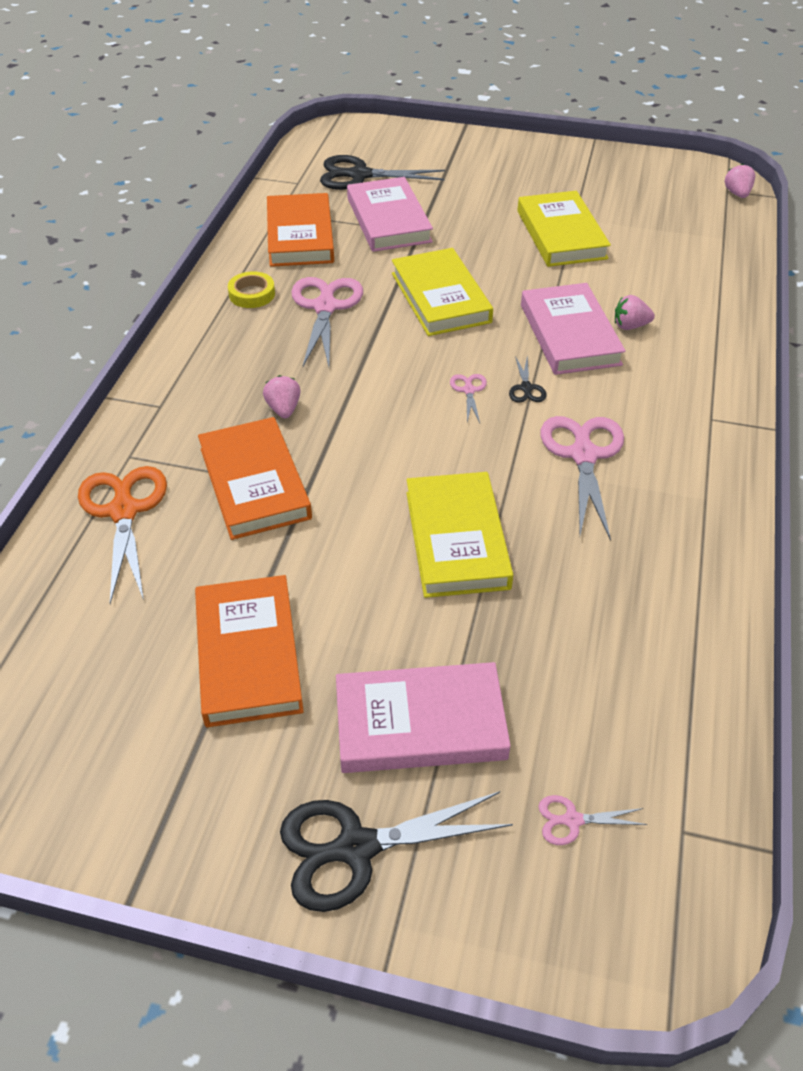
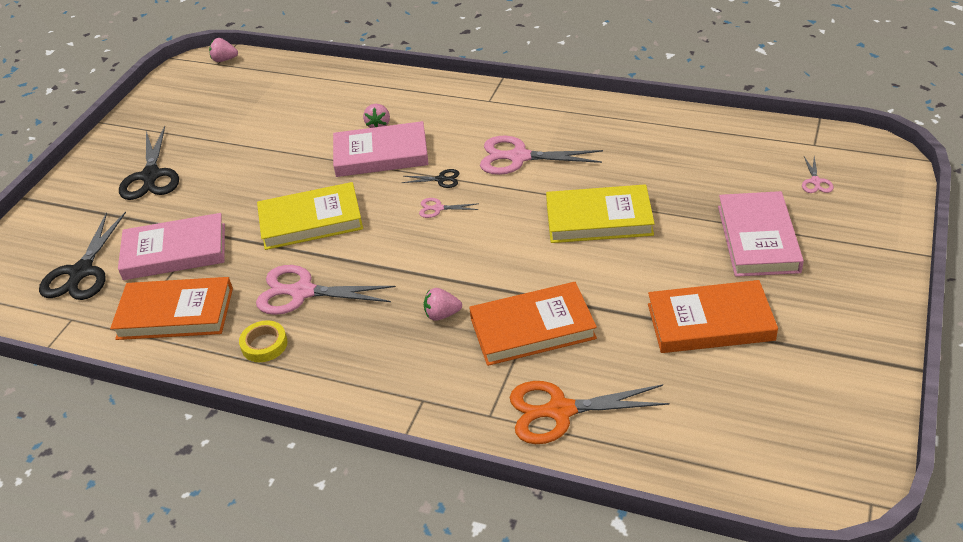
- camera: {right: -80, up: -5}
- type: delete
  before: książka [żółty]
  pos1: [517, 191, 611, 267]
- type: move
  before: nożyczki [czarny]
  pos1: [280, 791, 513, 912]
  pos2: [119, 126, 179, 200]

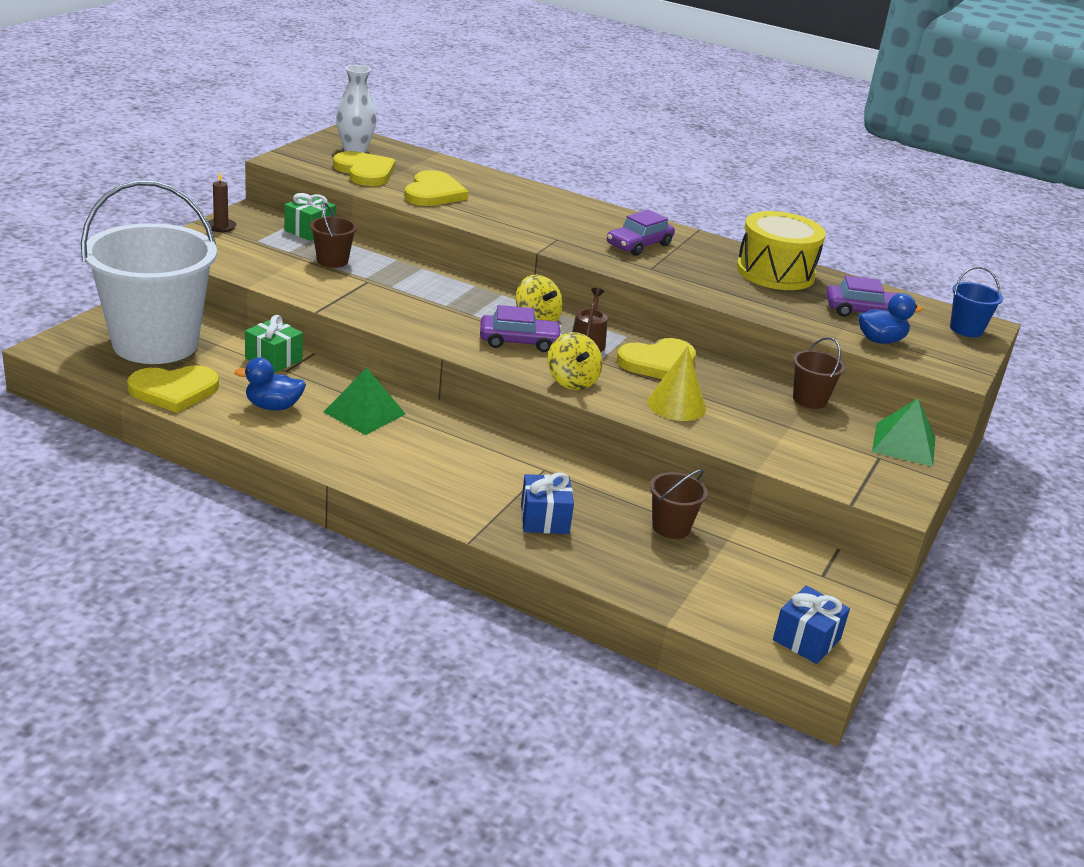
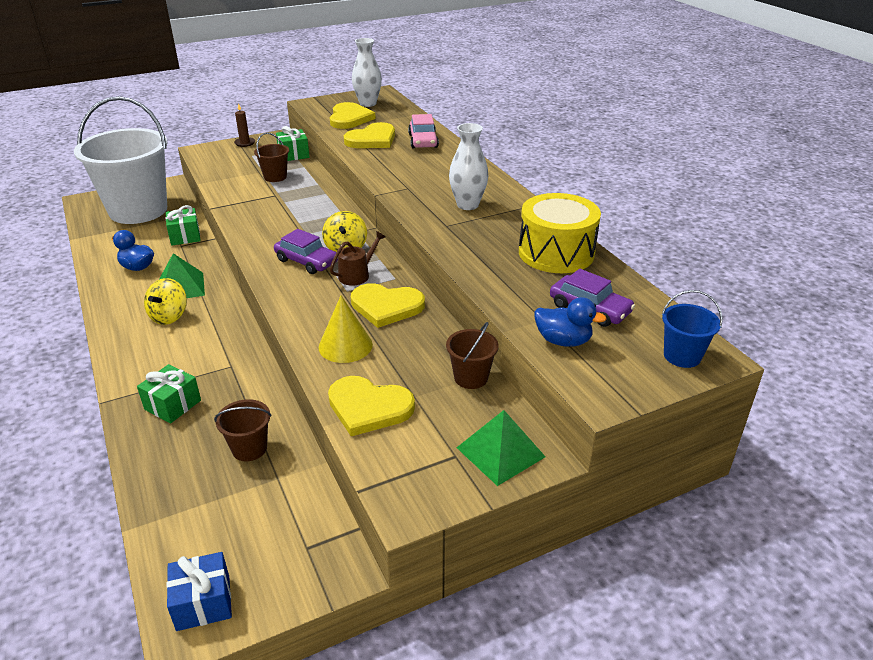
- camera: {right: 40, up: 5}
- type: replace
  before: samochód [fioletowy]
  after: wazon [biały]
  pos1: [607, 210, 675, 256]
  pos2: [449, 123, 488, 210]
- type: move
  before: bączek [żółty]
  pos1: [548, 332, 603, 390]
  pos2: [144, 278, 187, 325]
- type: move
  before: serce [żółty]
  pos1: [127, 365, 219, 413]
  pos2: [328, 376, 415, 436]
- type: recolor
  before: prezent [niebieski]
  after: prezent [zielony]
  pos1: [521, 472, 574, 534]
  pos2: [137, 364, 201, 423]
- type: insert
  after: samochód [różowy]
  pos2: [408, 114, 439, 149]

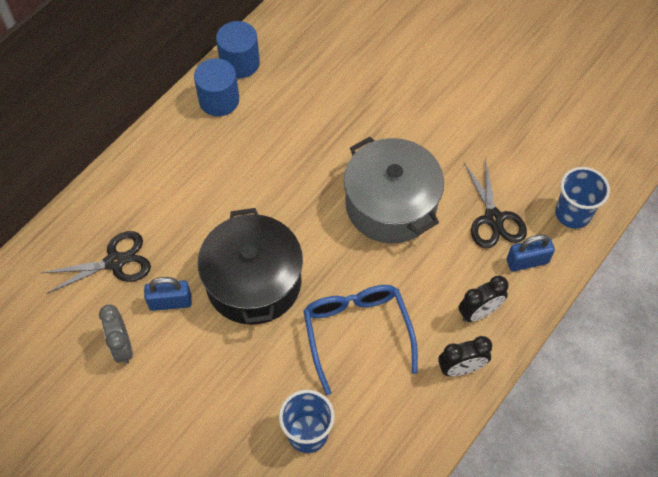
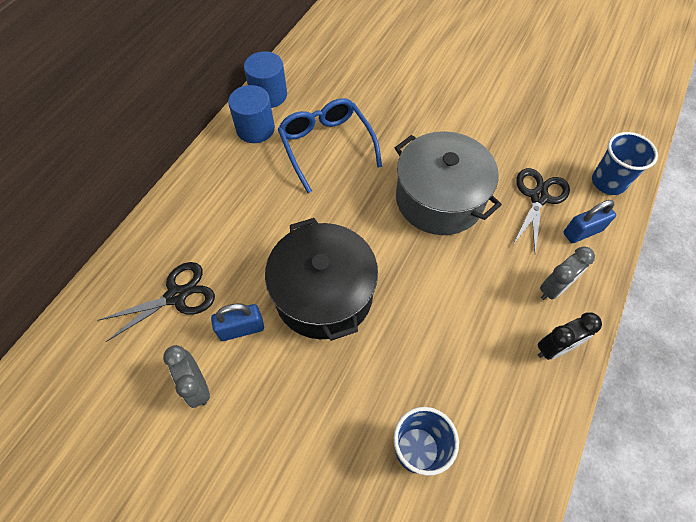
- camera: {right: -10, up: 0}
- type: rotate
  before: nożyczki [czarny]
  pos1: [464, 158, 527, 249]
  pos2: [513, 168, 570, 253]
  turn: -135
- type: recolor
  before: budzik [czarny]
  after: budzik [szary]
  pos1: [458, 276, 509, 322]
  pos2: [540, 246, 595, 300]
- type: move
  before: okulary [niebieski]
  pos1: [303, 285, 418, 395]
  pos2: [278, 98, 382, 193]

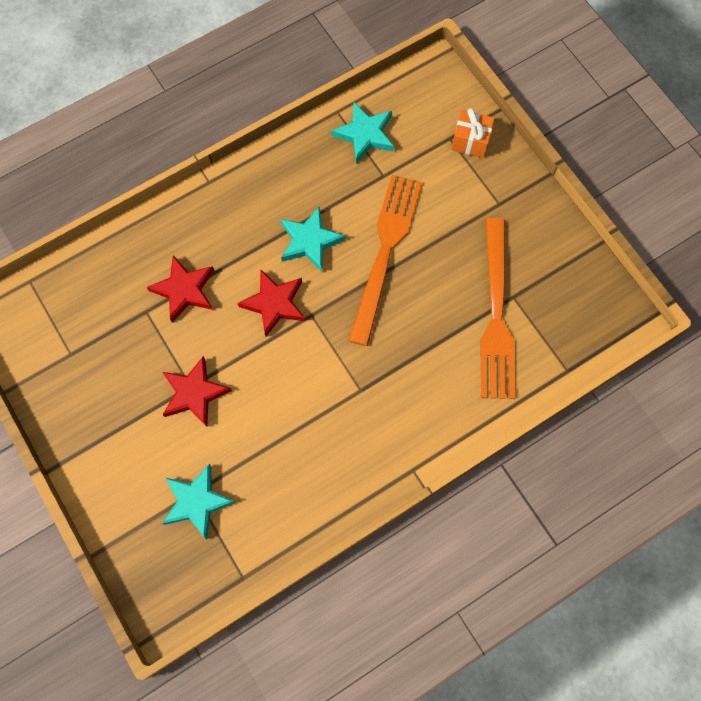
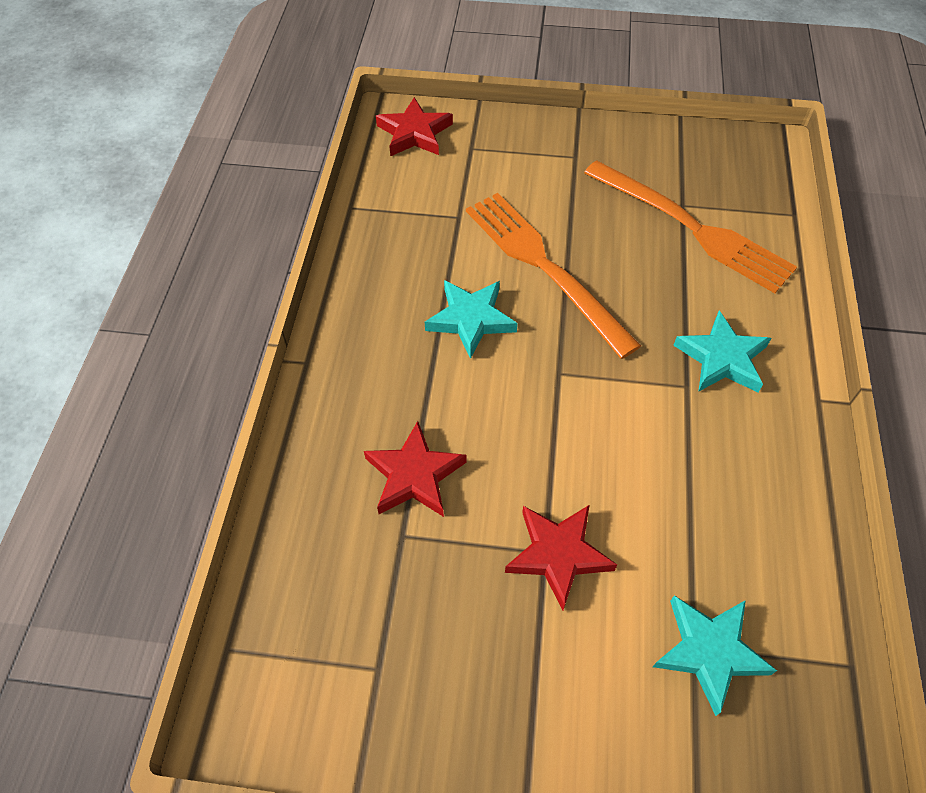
- camera: {right: -50, up: -15}
- type: move
  before: gwiazda [turkusowy]
  pos1: [331, 102, 394, 164]
  pos2: [673, 311, 771, 393]
- type: delete
  before: prezent [pomarańczowy]
  pos1: [451, 108, 494, 158]
- type: move
  before: gwiazda [czerwony]
  pos1: [238, 269, 305, 336]
  pos2: [376, 97, 453, 156]

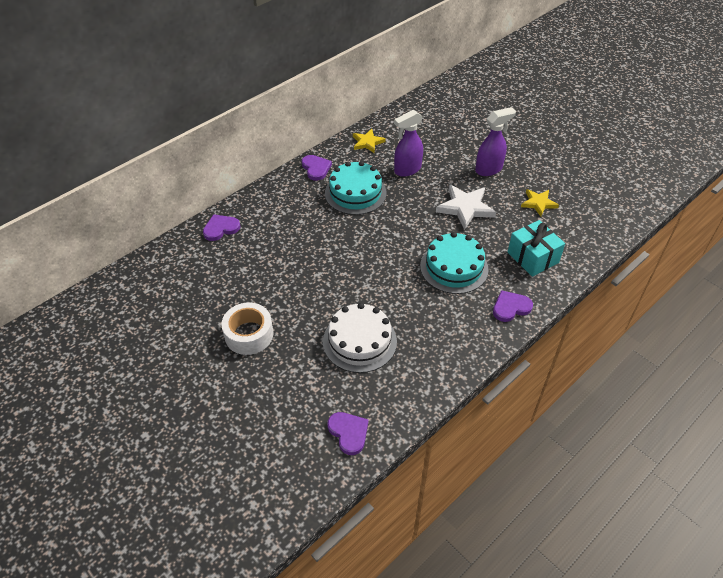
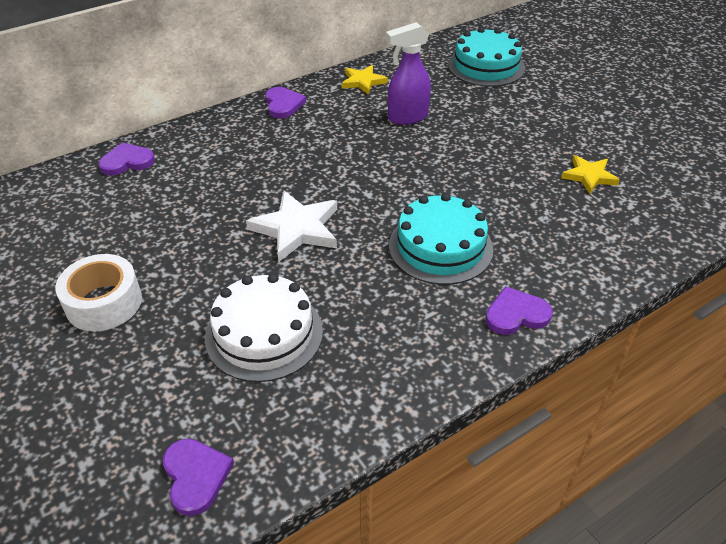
- camera: {right: 10, up: -5}
- type: delete
  before: spryskiwacz [fioletowy]
  pos1: [475, 107, 516, 176]
- type: move
  before: tort [turkusowy]
  pos1: [325, 161, 387, 215]
  pos2: [448, 27, 525, 87]
- type: move
  before: gwiazda [biały]
  pos1: [436, 184, 496, 230]
  pos2: [246, 191, 337, 262]
- type: delete
  before: prezent [turkusowy]
  pos1: [507, 220, 565, 277]

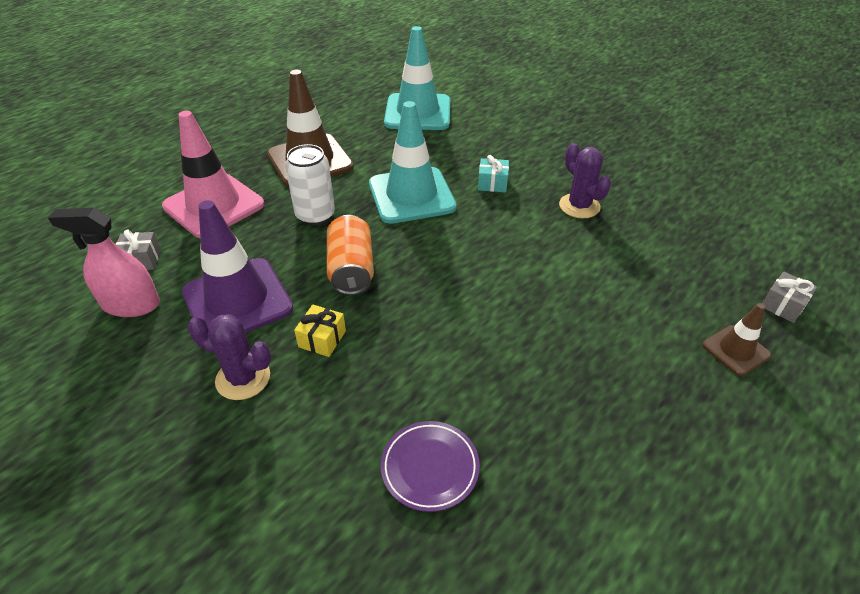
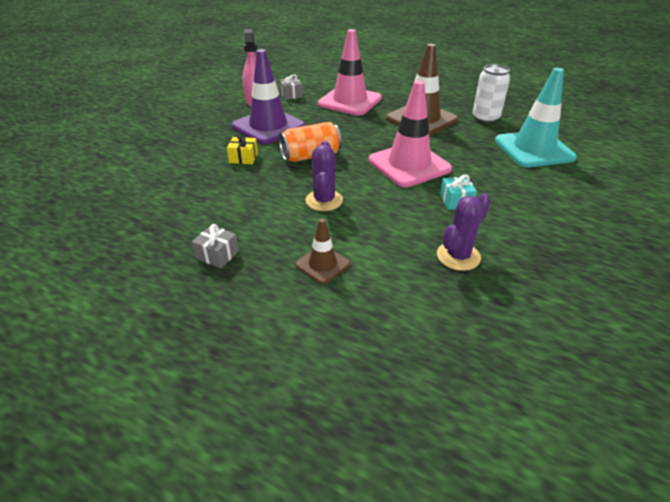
- camera: {right: 75, up: -5}
- type: recolor
  before: pachołek [turkusowy]
  after: pachołek [różowy]
  pos1: [369, 101, 457, 224]
  pos2: [369, 80, 452, 187]
- type: move
  before: puszka [biały]
  pos1: [285, 144, 335, 225]
  pos2: [472, 64, 510, 123]
- type: move
  before: prezent [szary]
  pos1: [762, 271, 817, 323]
  pos2: [192, 224, 239, 268]
- type: move
  before: pachołek [brązowy]
  pos1: [702, 303, 771, 376]
  pos2: [295, 218, 350, 284]
- type: move
  before: kaktus [fioletowy]
  pos1: [188, 314, 271, 400]
  pos2: [306, 141, 343, 211]
- type: delete
  before: talerz [fioletowy]
  pos1: [381, 421, 480, 512]

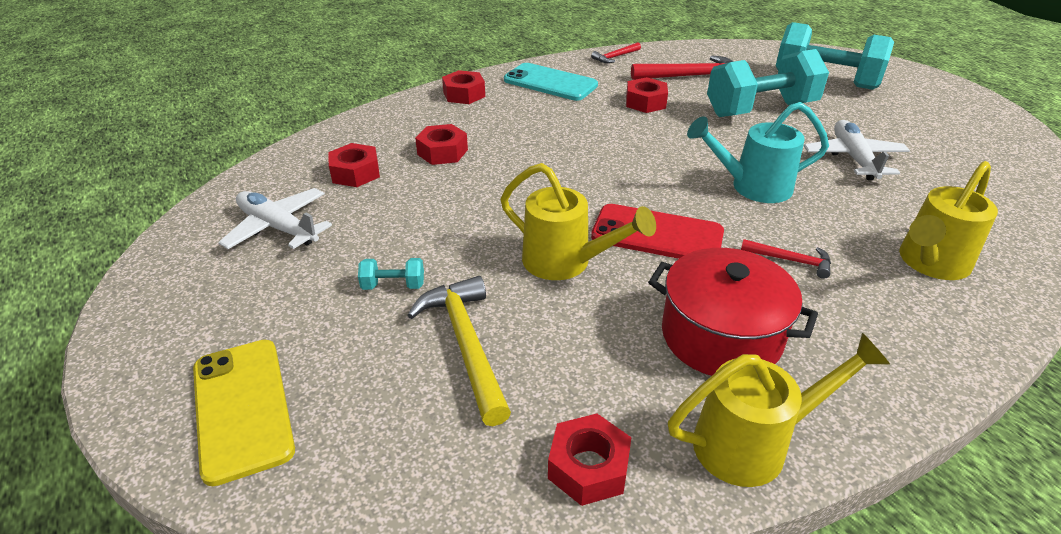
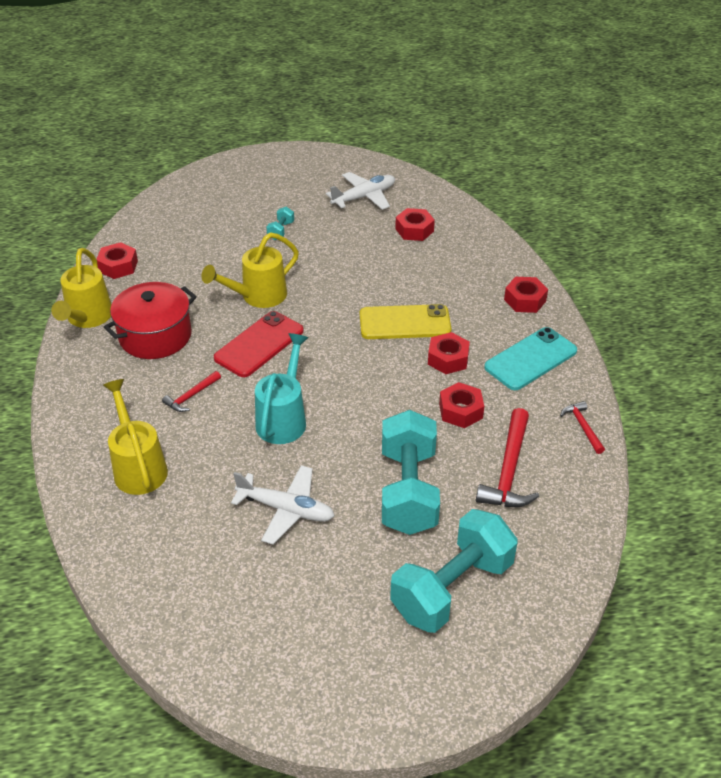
- camera: {right: 110, up: 5}
- type: move
  before: nakrętka [czerwony]
  pos1: [415, 124, 468, 165]
  pos2: [428, 332, 470, 374]
- type: delete
  before: młotek [żółty]
  pos1: [407, 276, 511, 426]
- type: move
  before: telefon [żółty]
  pos1: [193, 340, 295, 486]
  pos2: [360, 304, 452, 339]

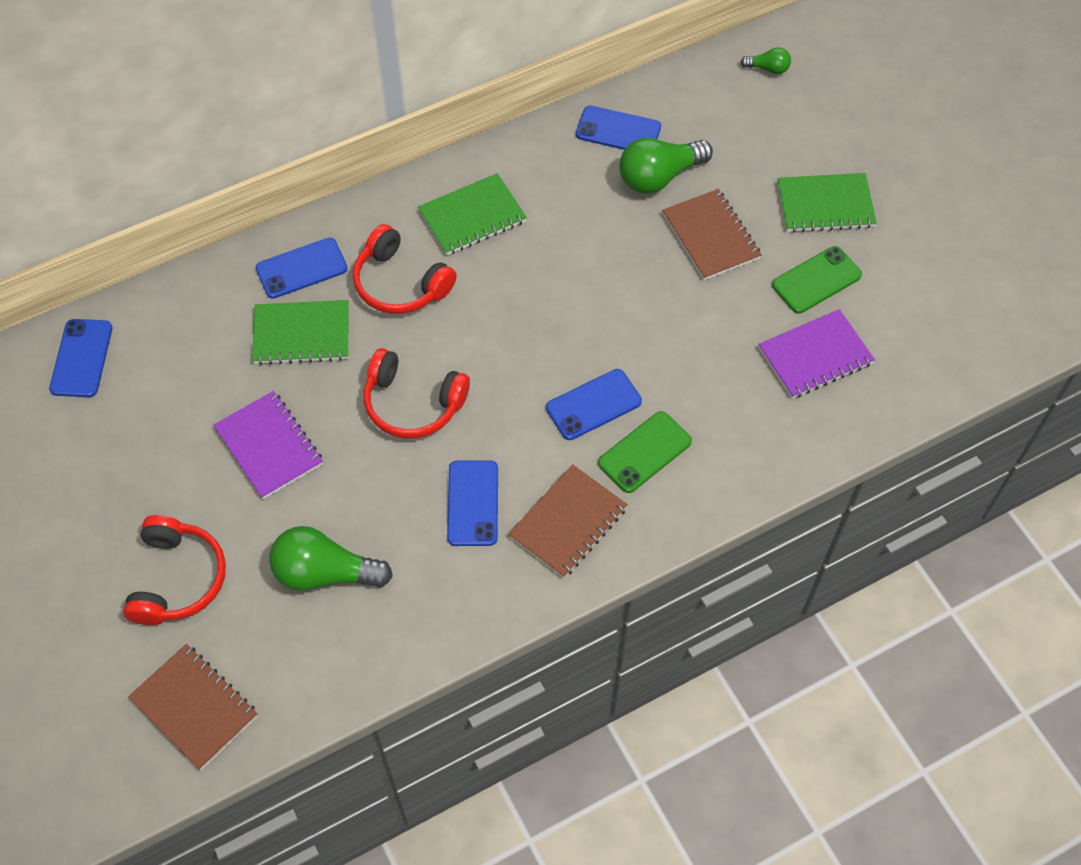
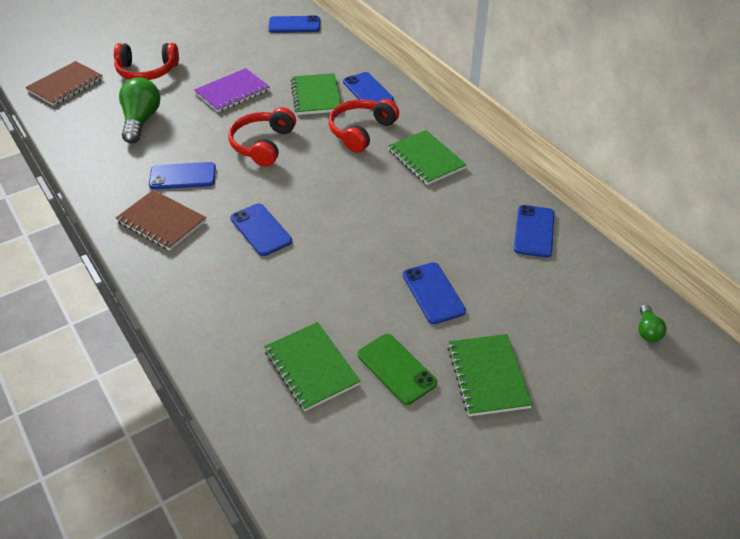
- camera: {right: 85, up: -15}
- type: delete
  before: żarówka [zielony]
  pos1: [619, 138, 713, 194]
- type: replace
  before: zeszyt [brązowy]
  after: telefon [niebieski]
  pos1: [662, 189, 762, 280]
  pos2: [403, 262, 466, 324]
- type: recolor
  before: zeszyt [fioletowy]
  after: zeszyt [zielony]
  pos1: [758, 309, 875, 399]
  pos2: [264, 322, 361, 411]
- type: delete
  before: telefon [zielony]
  pos1: [598, 411, 692, 493]

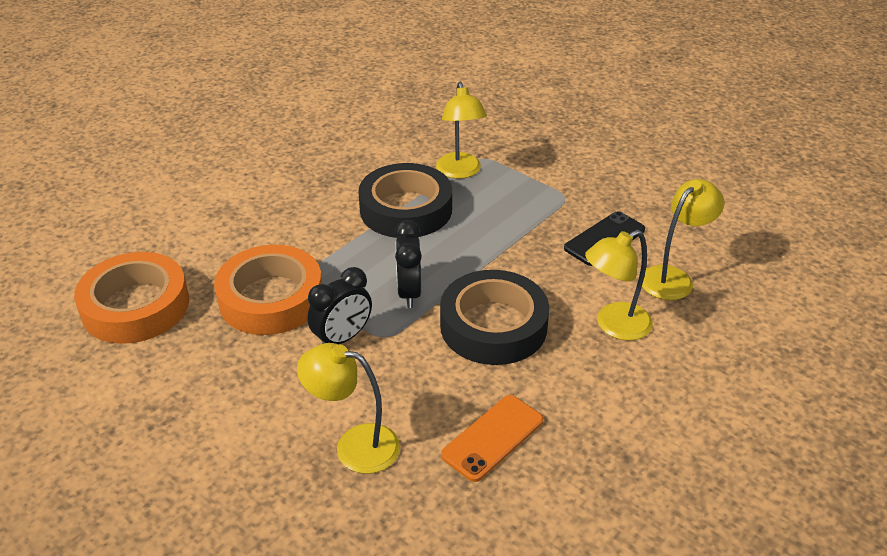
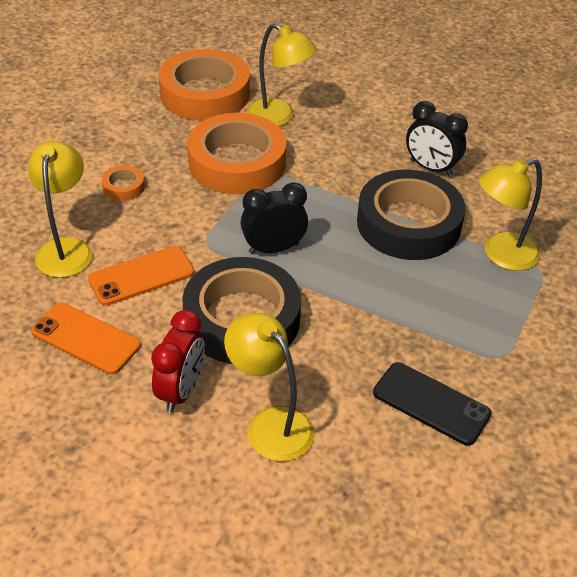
- camera: {right: 75, up: 5}
- type: move
  before: lampka [żółty]
  pos1: [642, 179, 724, 300]
  pos2: [247, 23, 317, 126]
- type: move
  before: budzik [czarny]
  pos1: [307, 267, 372, 344]
  pos2: [406, 101, 468, 177]
- type: insert
  after: taśma klejąca [pomarańczowy]
  pos2: [101, 165, 145, 201]
- type: insert
  after: telefon [pomarańczowy]
  pos2: [88, 246, 195, 306]
- type: insert
  after: budzik [czerwony]
  pos2: [151, 310, 205, 412]

